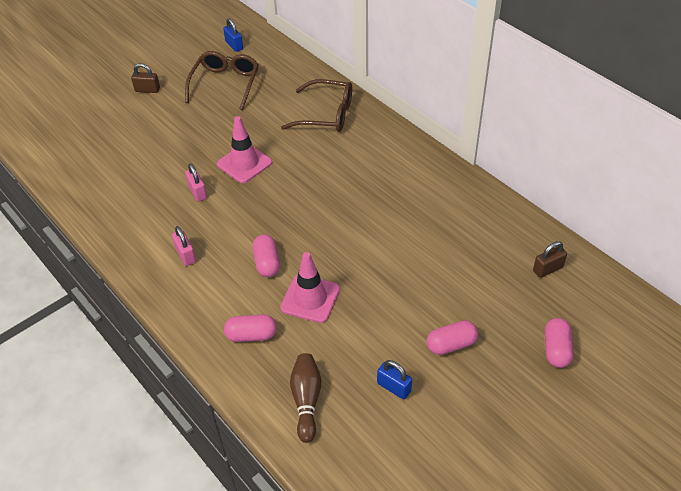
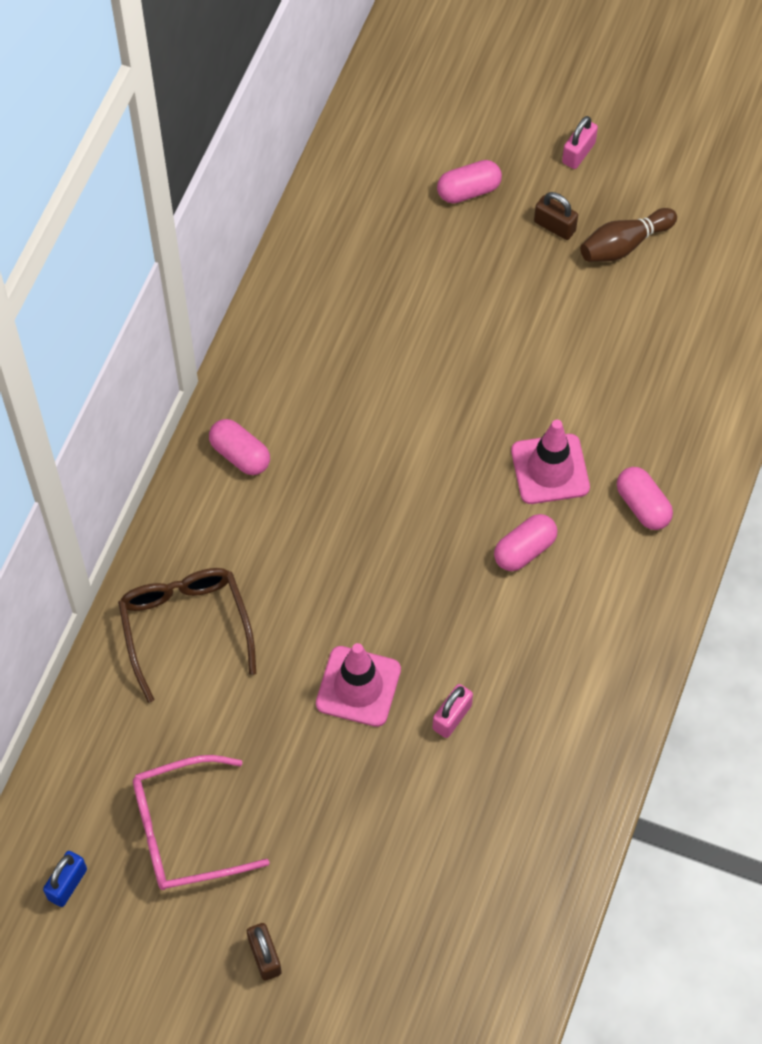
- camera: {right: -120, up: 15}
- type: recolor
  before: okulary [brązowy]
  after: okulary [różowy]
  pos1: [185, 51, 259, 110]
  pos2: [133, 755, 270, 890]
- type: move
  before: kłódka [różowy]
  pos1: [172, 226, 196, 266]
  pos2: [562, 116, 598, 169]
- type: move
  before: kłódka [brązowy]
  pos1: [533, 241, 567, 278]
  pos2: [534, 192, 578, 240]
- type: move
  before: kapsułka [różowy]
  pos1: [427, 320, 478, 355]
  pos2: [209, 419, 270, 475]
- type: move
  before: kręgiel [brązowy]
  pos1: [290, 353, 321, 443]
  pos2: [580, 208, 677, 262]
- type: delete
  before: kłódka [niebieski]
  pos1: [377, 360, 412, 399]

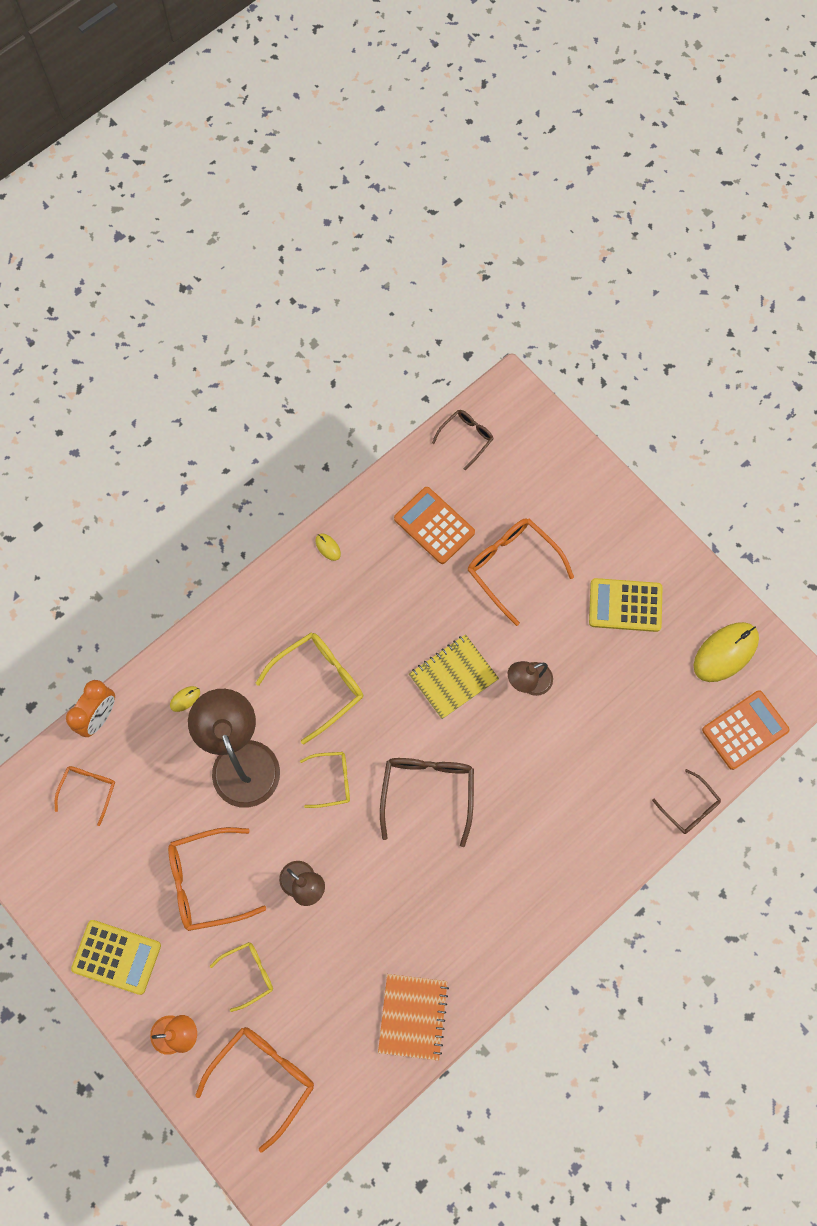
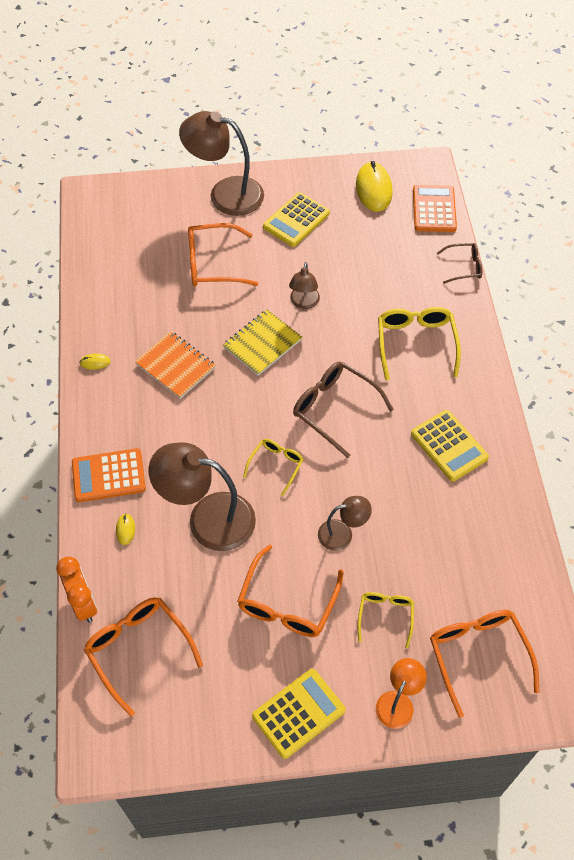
- camera: {right: -55, up: -15}
- type: delete
  before: okulary [brązowy]
  pos1: [432, 410, 493, 470]
- type: move
  before: kalkulator [pomarańczowy]
  pos1: [394, 487, 475, 564]
  pos2: [72, 448, 146, 502]
- type: move
  before: okulary [żółty]
  pos1: [255, 632, 363, 745]
  pos2: [378, 307, 461, 380]
- type: rotate
  before: zeszyt [żółty]
  pos1: [409, 634, 499, 719]
  pos2: [223, 310, 302, 376]
  turn: 45
- type: resize
  before: okulary [pomarańczowy]
  pos1: [55, 766, 115, 826]
  pos2: [84, 597, 203, 717]
  scale: 1.7
- type: move
  before: zeszyt [pomarańczowy]
  pos1: [378, 974, 449, 1061]
  pos2: [135, 331, 216, 399]
- type: insert
  after: lampka [brązowy]
  pos2: [179, 111, 264, 216]
- type: insert
  after: kalkulator [żółty]
  pos2: [411, 410, 489, 481]

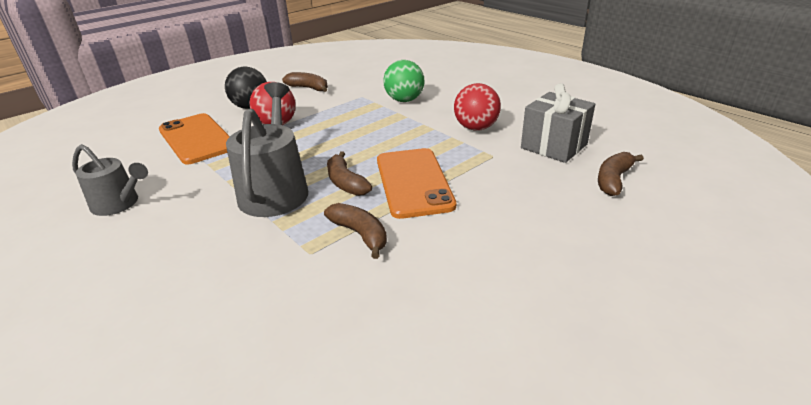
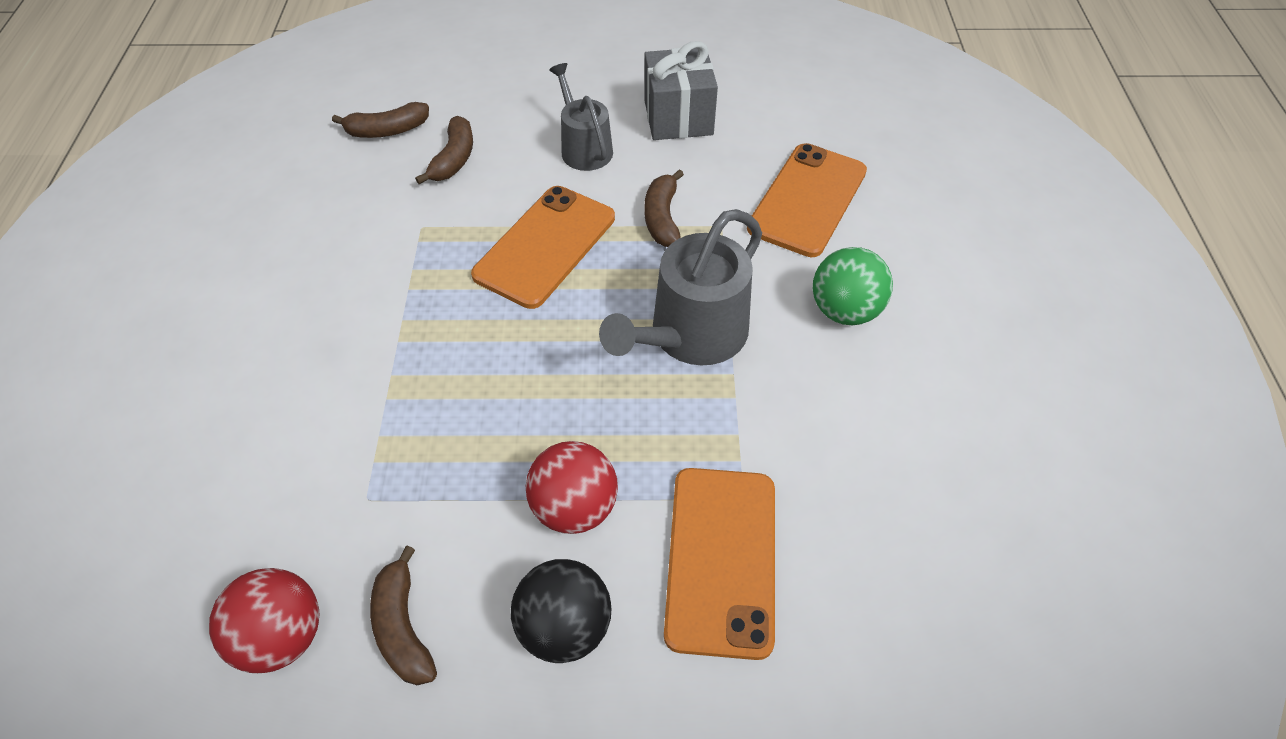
- camera: {right: -140, up: 20}
- type: move
  before: piłka [zielony]
  pos1: [383, 60, 424, 102]
  pos2: [813, 247, 893, 325]
- type: move
  before: piłka [czerwony]
  pos1: [454, 83, 501, 131]
  pos2: [209, 568, 320, 673]
- type: move
  before: prezent [szary]
  pos1: [521, 83, 595, 163]
  pos2: [644, 41, 718, 140]
- type: move
  before: konewka [szary]
  pos1: [72, 144, 148, 216]
  pos2: [549, 63, 613, 171]
- type: move
  before: banan [brązowy]
  pos1: [327, 151, 372, 196]
  pos2: [415, 116, 473, 184]
- type: insert
  after: telefon [pomarańczowy]
  pos2: [747, 143, 867, 257]

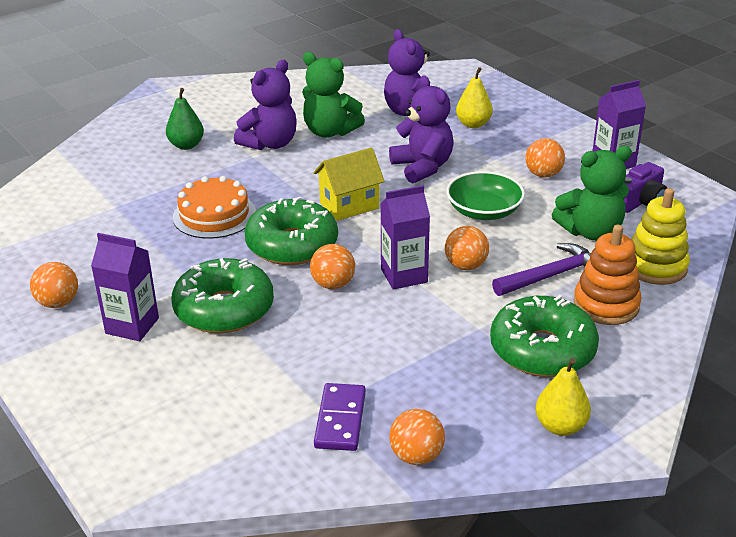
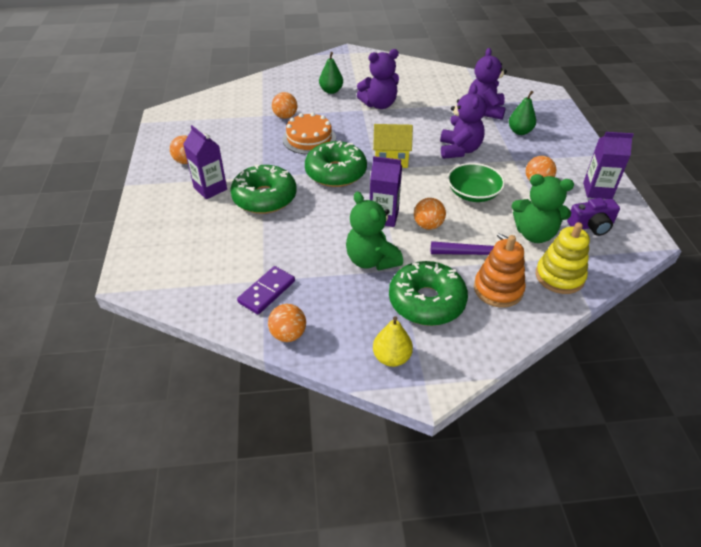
- camera: {right: 30, up: 10}
- type: move
  before: miś [zielony]
  pos1: [302, 52, 365, 138]
  pos2: [346, 191, 403, 271]
- type: recolor
  before: gruszka [żółty]
  after: gruszka [zielony]
  pos1: [456, 67, 493, 128]
  pos2: [509, 91, 536, 135]
- type: move
  before: piłka [pomarańczowy]
  pos1: [310, 244, 355, 289]
  pos2: [272, 92, 297, 119]

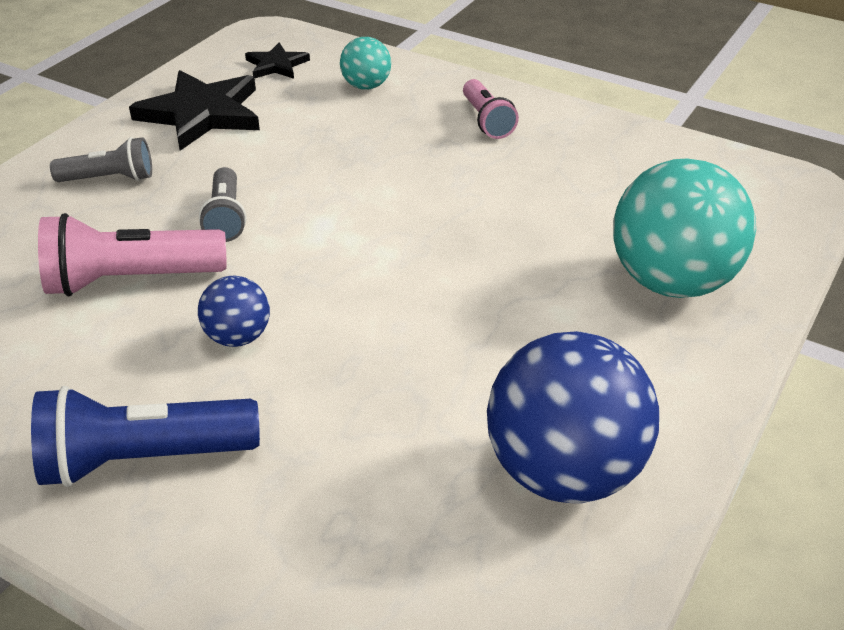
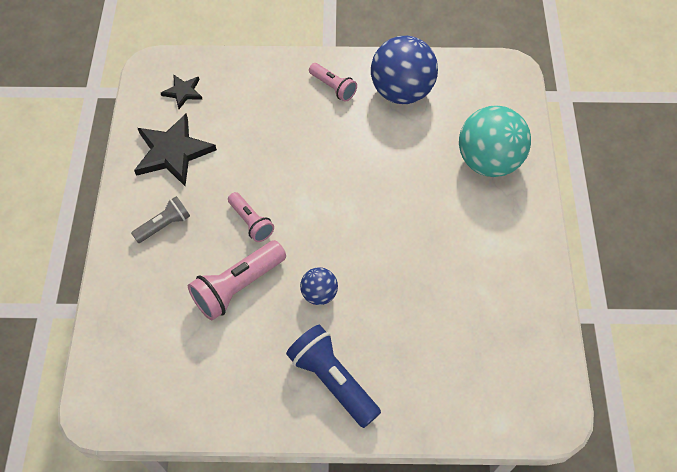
- camera: {right: -30, up: 20}
- type: delete
  before: piłka [turkusowy]
  pos1: [340, 37, 391, 90]
- type: recolor
  before: latarka [szary]
  after: latarka [różowy]
  pos1: [199, 167, 247, 242]
  pos2: [228, 192, 274, 242]
- type: move
  before: piłka [niebieski]
  pos1: [487, 331, 659, 503]
  pos2: [371, 36, 438, 104]
- type: rotate
  before: latarka [niebieski]
  pos1: [31, 386, 260, 487]
  pos2: [286, 325, 381, 428]
  turn: 90

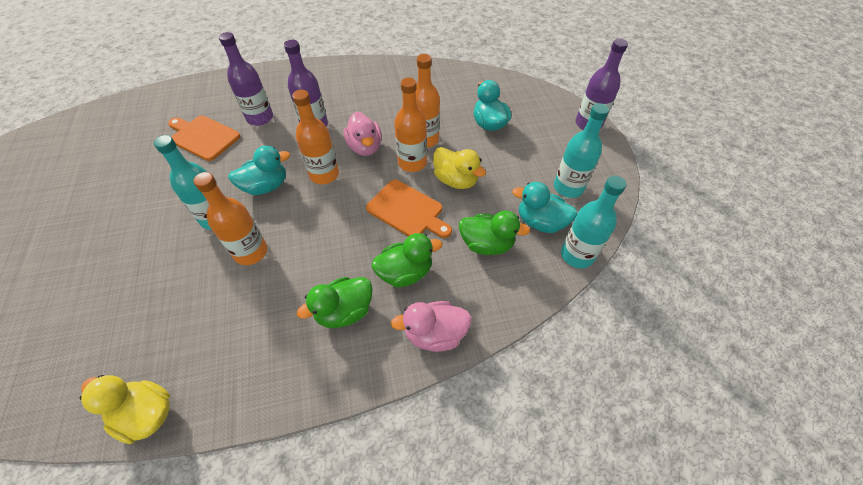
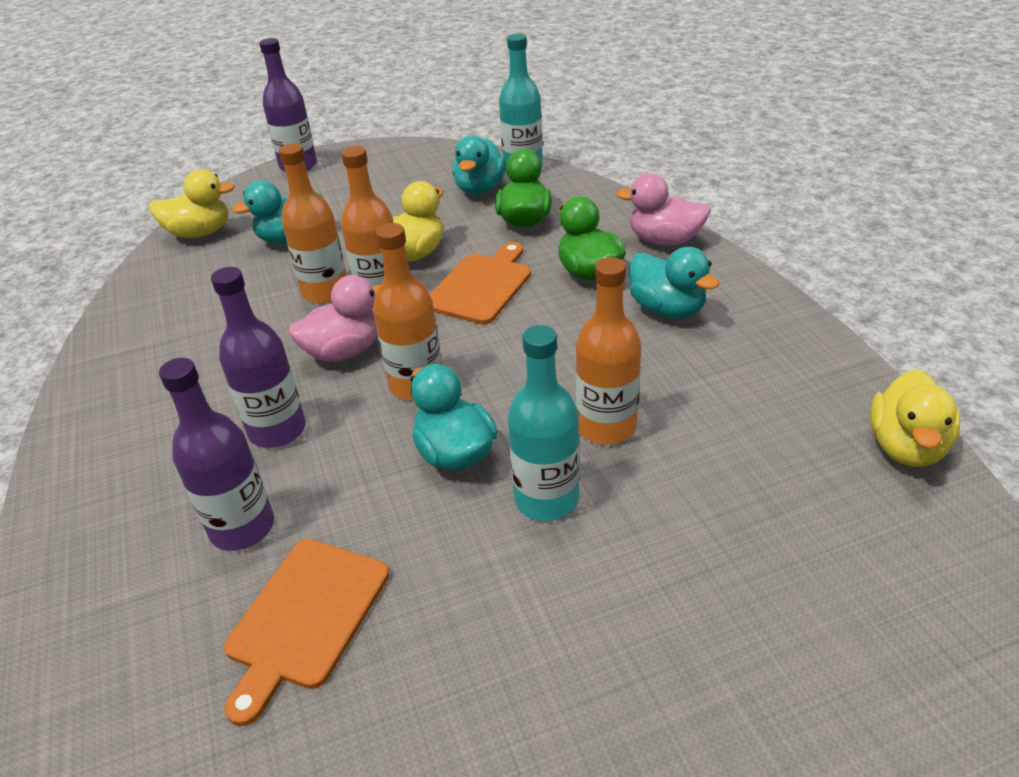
- camera: {right: -95, up: -15}
- type: delete
  before: butelka [turkusowy]
  pos1: [554, 103, 609, 198]
- type: recolor
  before: kaczka [zielony]
  after: kaczka [turkusowy]
  pos1: [297, 277, 373, 328]
  pos2: [629, 247, 719, 318]
- type: rotate
  before: kaczka [różowy]
  pos1: [391, 301, 472, 352]
  pos2: [616, 173, 711, 246]
  turn: 120
- type: insert
  after: kaczka [żółty]
  pos2: [149, 170, 235, 238]

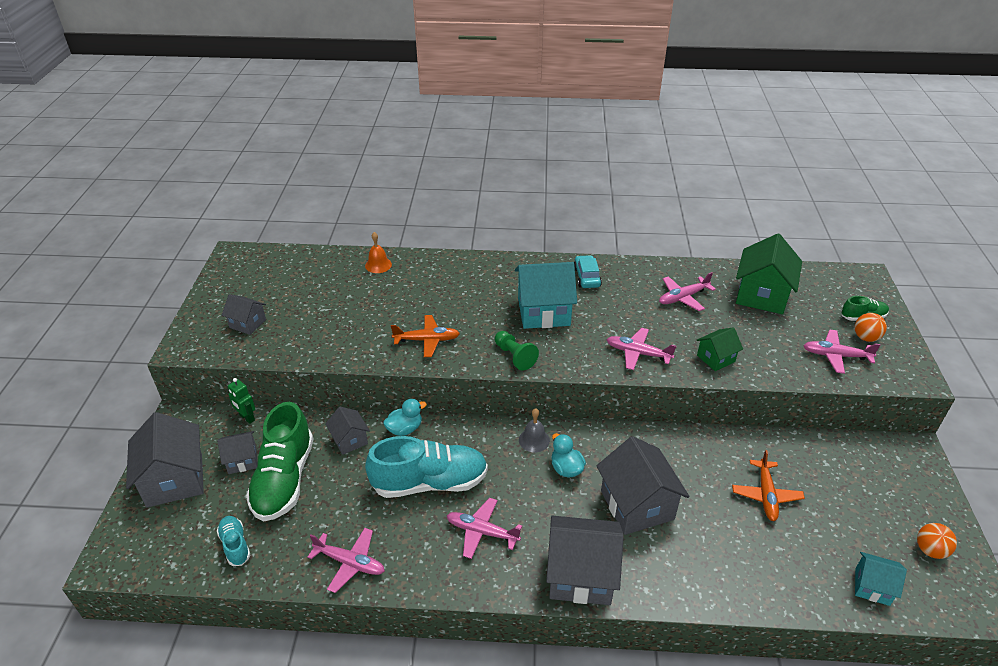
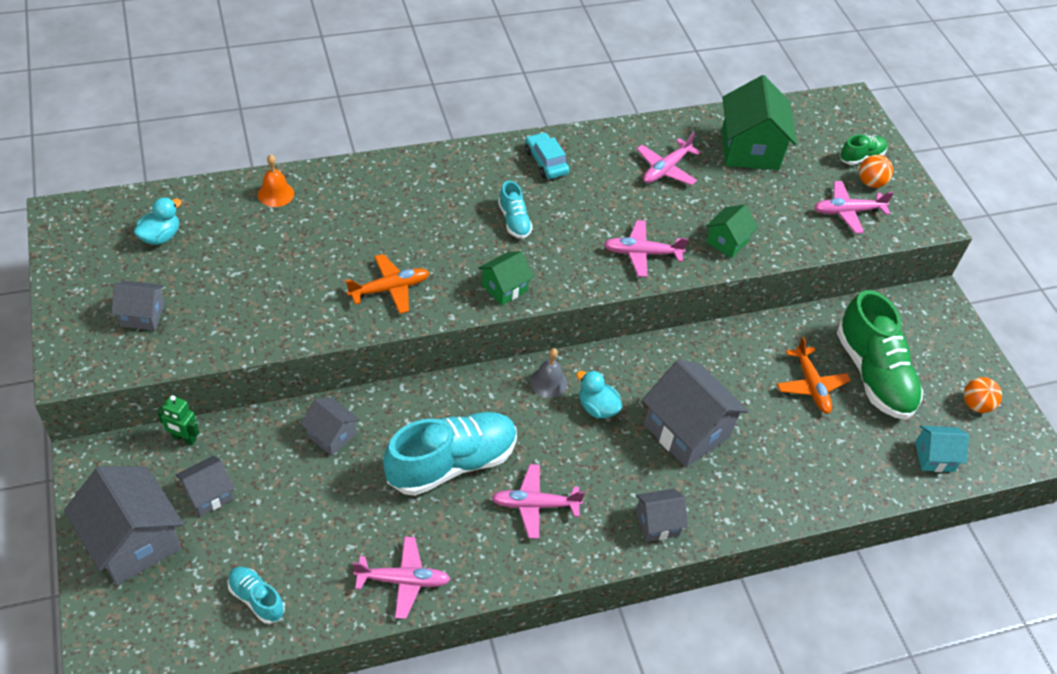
- camera: {right: -25, up: 10}
- type: replace
  before: domek [turkusowy]
  after: but [turkusowy]
  pos1: [515, 262, 577, 329]
  pos2: [498, 181, 533, 239]
- type: replace
  before: pionek [zielony]
  after: domek [zielony]
  pos1: [495, 331, 539, 371]
  pos2: [479, 251, 534, 305]
- type: move
  before: kaczka [turkusowy]
  pos1: [383, 399, 427, 436]
  pos2: [134, 197, 181, 245]
- type: move
  before: but [zielony]
  pos1: [246, 402, 313, 522]
  pos2: [837, 290, 923, 420]
- type: resize
  before: domek [szary]
  pos1: [546, 516, 624, 605]
  pos2: [636, 488, 688, 542]
  scale: 0.54

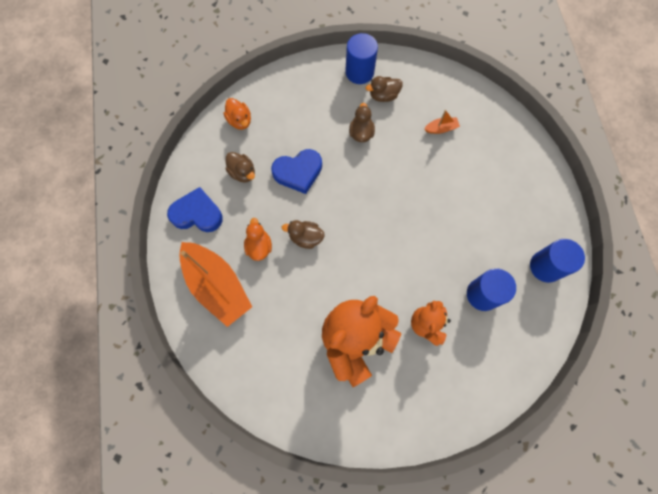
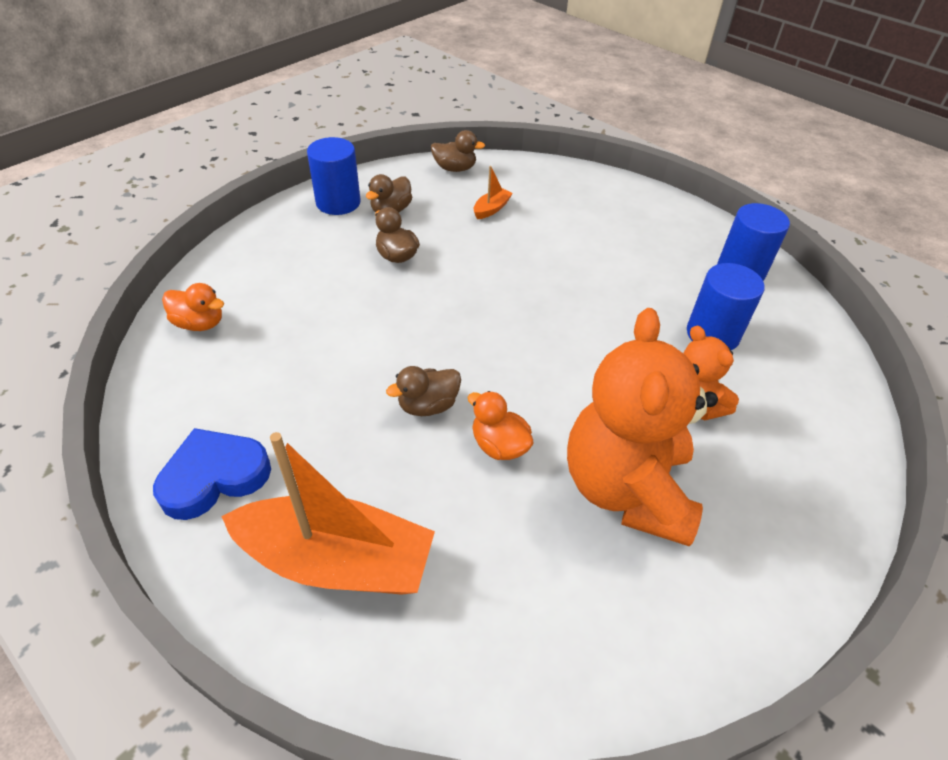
- camera: {right: -40, up: -25}
- type: delete
  before: serce [niebieski]
  pos1: [271, 149, 322, 194]
- type: move
  before: kaczka [brązowy]
  pos1: [226, 152, 255, 183]
  pos2: [431, 130, 485, 172]
- type: move
  before: kaczka [pomarańczowy]
  pos1: [244, 218, 272, 261]
  pos2: [468, 391, 534, 460]

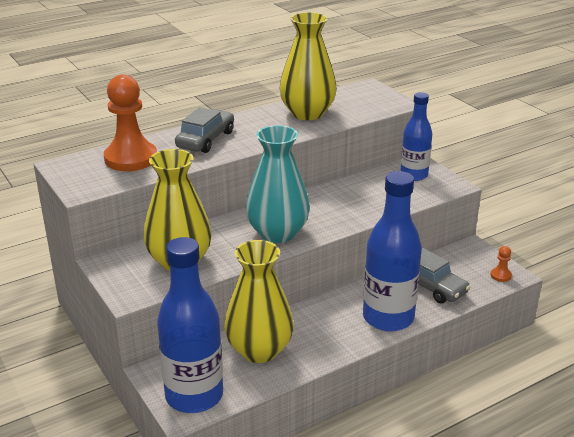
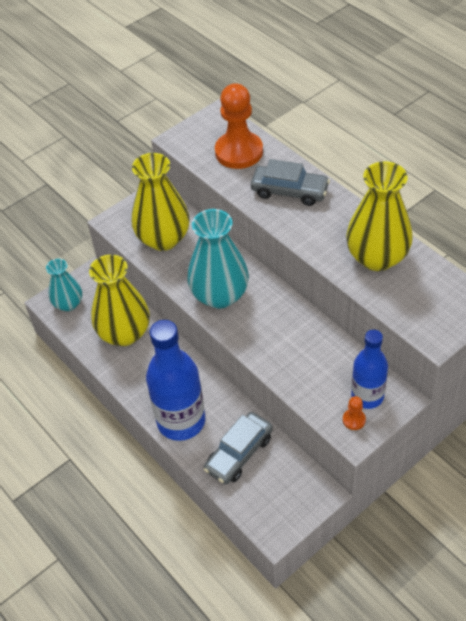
- camera: {right: 85, up: 20}
- type: replace
  before: butelka [niebieski]
  after: wazon [turkusowy]
  pos1: [157, 237, 223, 413]
  pos2: [46, 259, 82, 311]
- type: move
  before: pionek [pomarańczowy]
  pos1: [491, 246, 512, 282]
  pos2: [343, 396, 366, 430]

